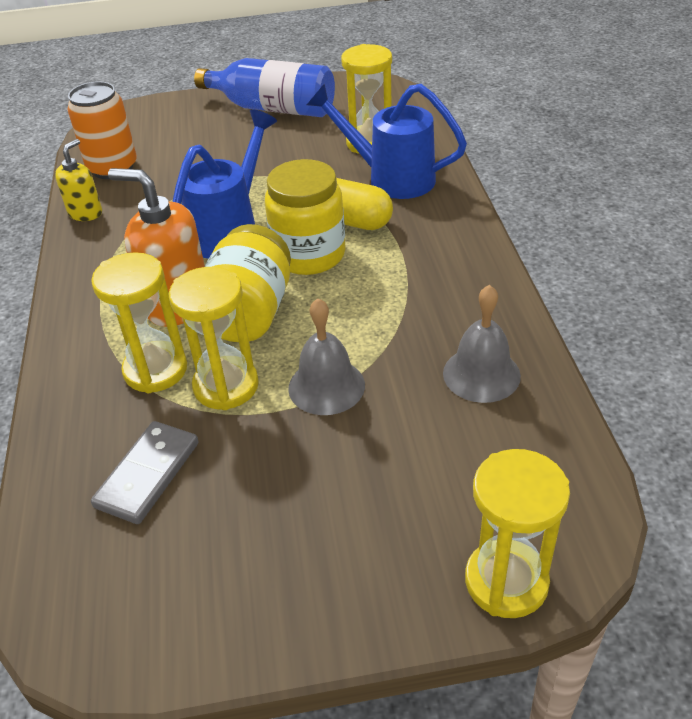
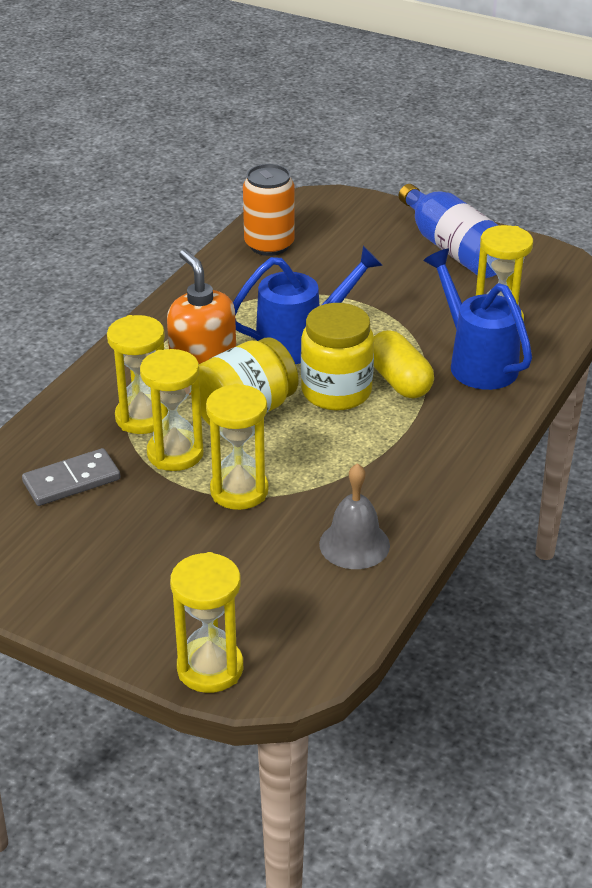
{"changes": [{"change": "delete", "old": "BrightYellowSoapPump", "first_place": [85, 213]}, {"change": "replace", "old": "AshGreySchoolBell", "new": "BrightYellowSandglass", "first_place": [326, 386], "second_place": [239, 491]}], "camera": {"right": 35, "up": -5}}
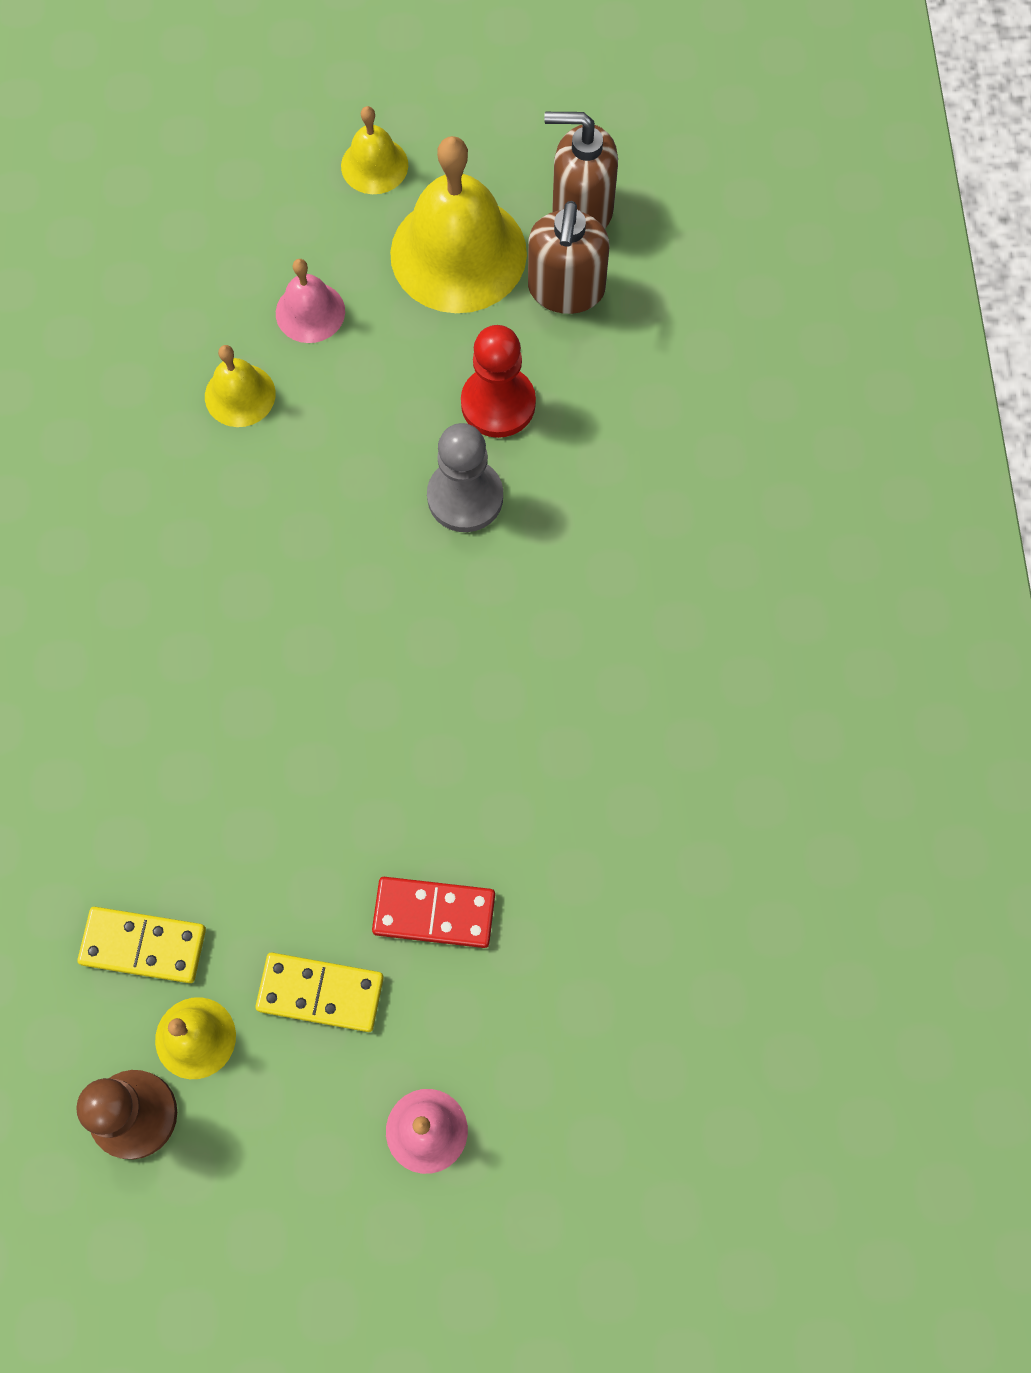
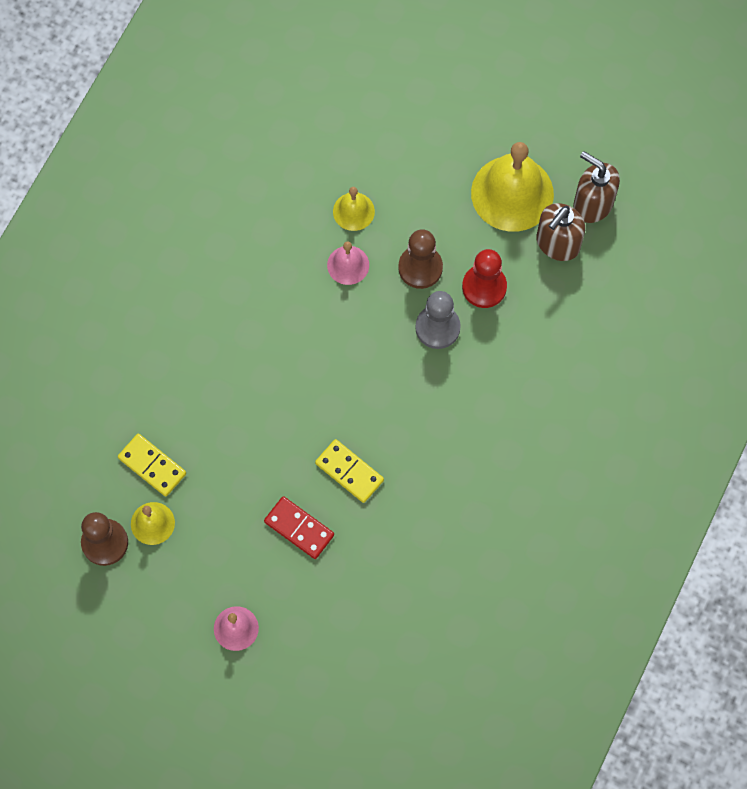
{"changes": [{"change": "delete", "old": "BrightYellowSchoolBell", "first_place": [374, 165]}, {"change": "insert", "new": "RussetChessPawn", "second_place": [420, 268]}, {"change": "move", "old": "BrightYellowDominoPiece", "first_place": [320, 993], "second_place": [349, 472]}, {"change": "move", "old": "RosySchoolBell", "first_place": [310, 312], "second_place": [348, 265]}], "camera": {"right": 30, "up": 0}}
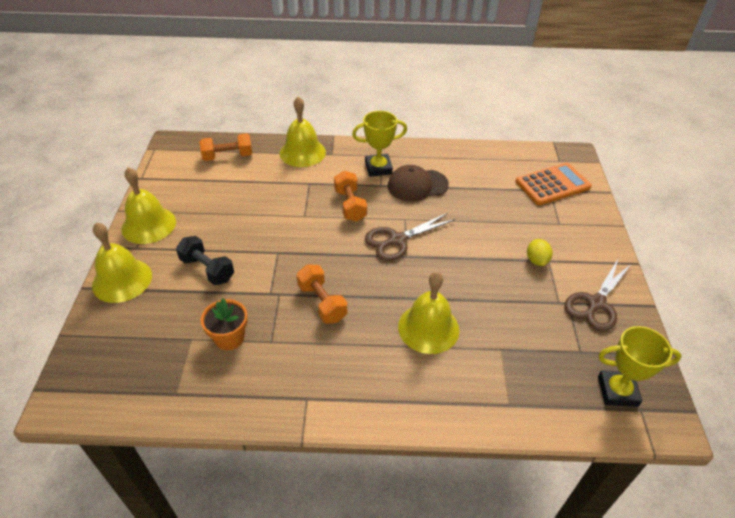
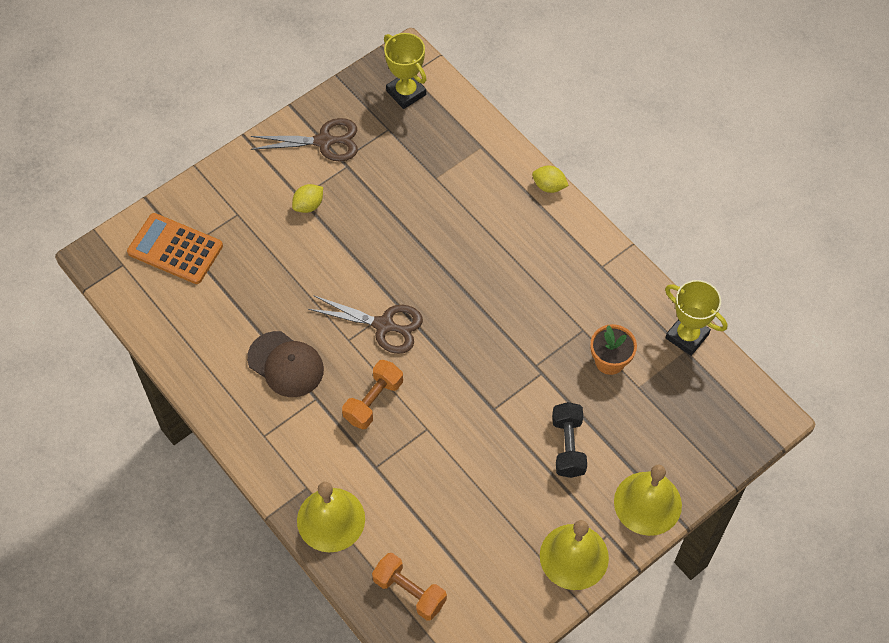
{"changes": [{"change": "delete", "old": "OrangeColouredDumbbell", "first_place": [322, 302]}, {"change": "delete", "old": "BrightYellowSchoolBell", "first_place": [428, 328]}, {"change": "insert", "new": "BrightYellowToyLemon", "second_place": [549, 186]}, {"change": "move", "old": "BrightYellowPrizeCup", "first_place": [378, 168], "second_place": [687, 336]}], "camera": {"right": -130, "up": 15}}
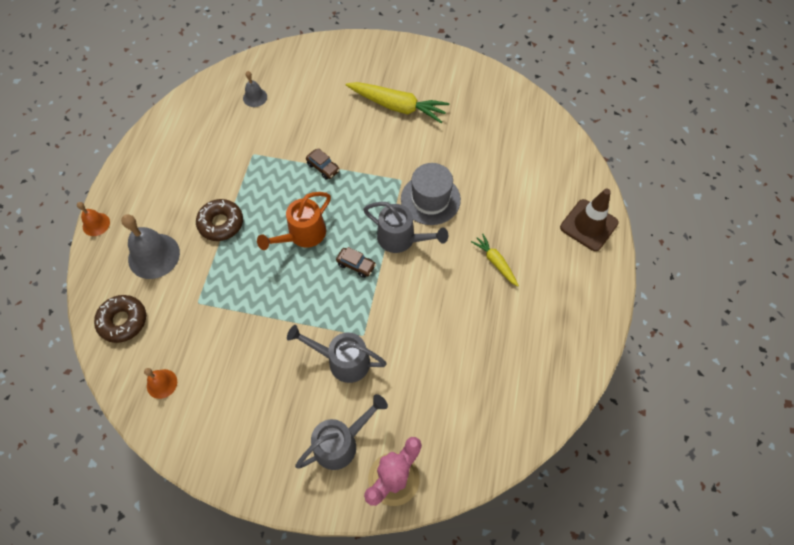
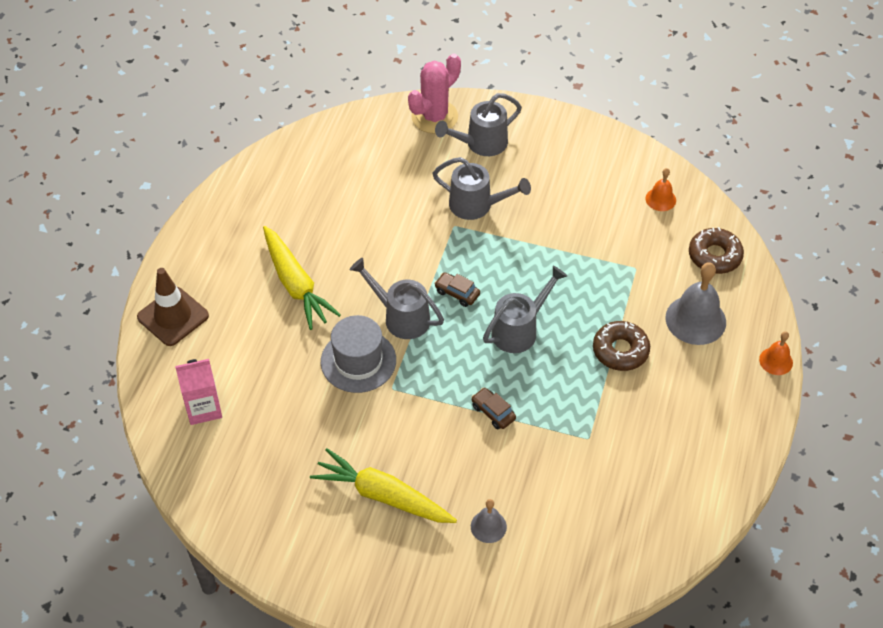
{"changes": [{"change": "insert", "new": "RosyCarton", "second_place": [203, 408]}, {"change": "move", "old": "AshGreySchoolBell", "first_place": [255, 97], "second_place": [488, 526]}, {"change": "recolor", "old": "OrangeColouredSprinklingCan", "new": "AshGreySprinklingCan", "first_place": [302, 235], "second_place": [519, 330]}, {"change": "resize", "old": "BrightYellowToyCarrot", "first_place": [495, 262], "second_place": [296, 285], "factor": 1.81}], "camera": {"right": -175, "up": -10}}
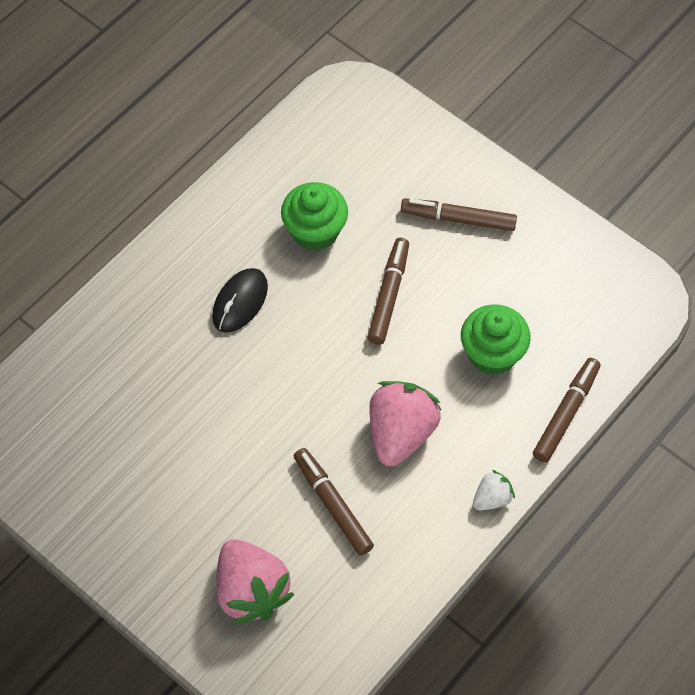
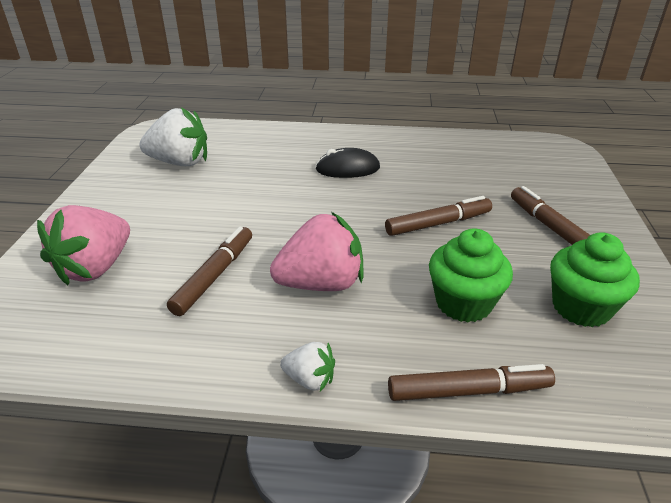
{"changes": [{"change": "insert", "new": "SnowWhiteBerry", "second_place": [180, 162]}, {"change": "move", "old": "LeafGreenFairyCake", "first_place": [315, 231], "second_place": [581, 307]}], "camera": {"right": 55, "up": -25}}
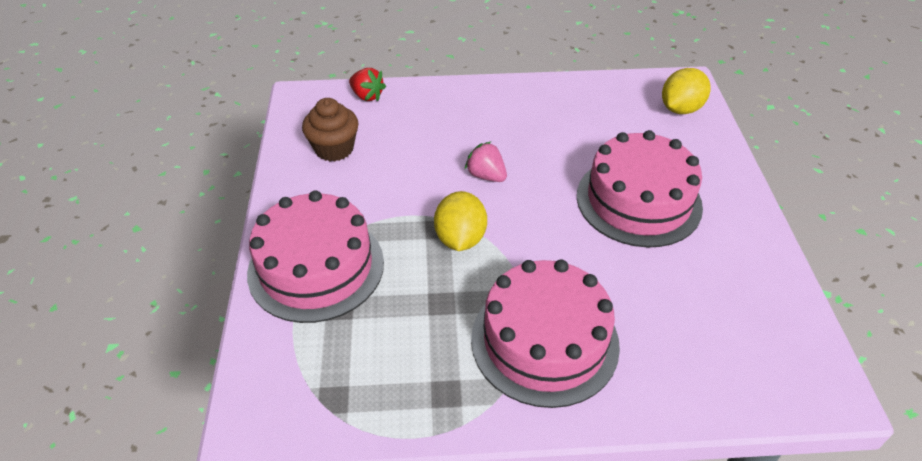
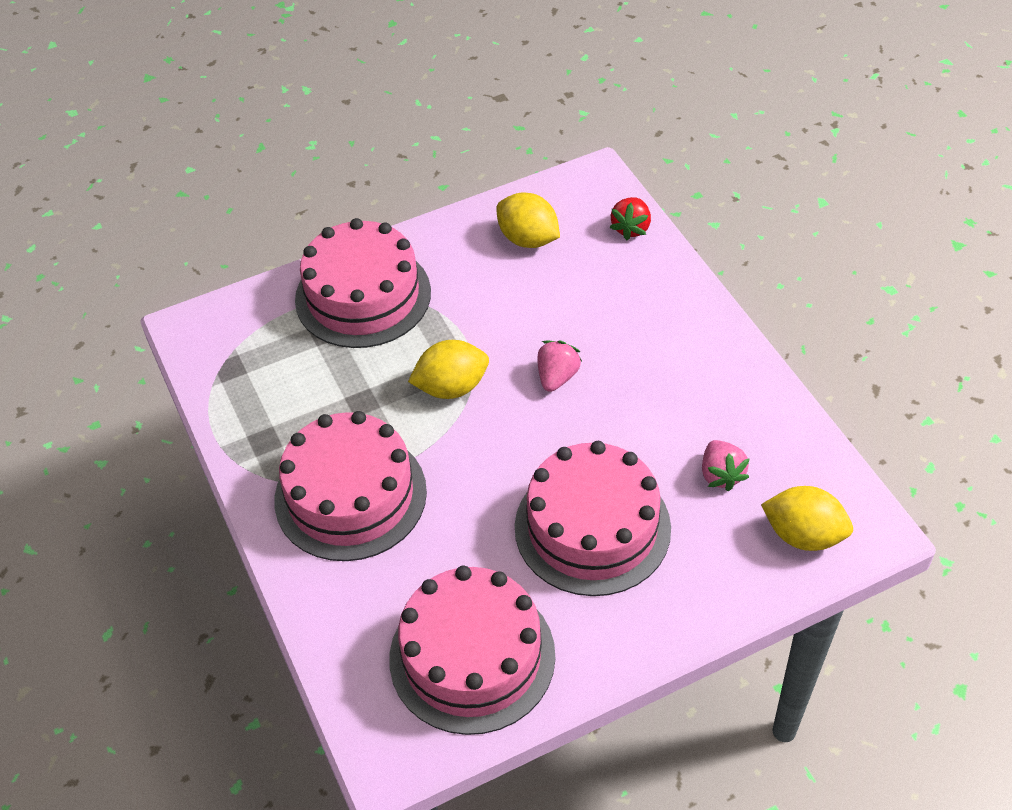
{"changes": [{"change": "insert", "new": "RosyGateau", "second_place": [472, 656]}, {"change": "insert", "new": "RosyBerry", "second_place": [721, 475]}, {"change": "replace", "old": "RussetFairyCake", "new": "BrightYellowToyLemon", "first_place": [334, 149], "second_place": [528, 239]}], "camera": {"right": 70, "up": 5}}
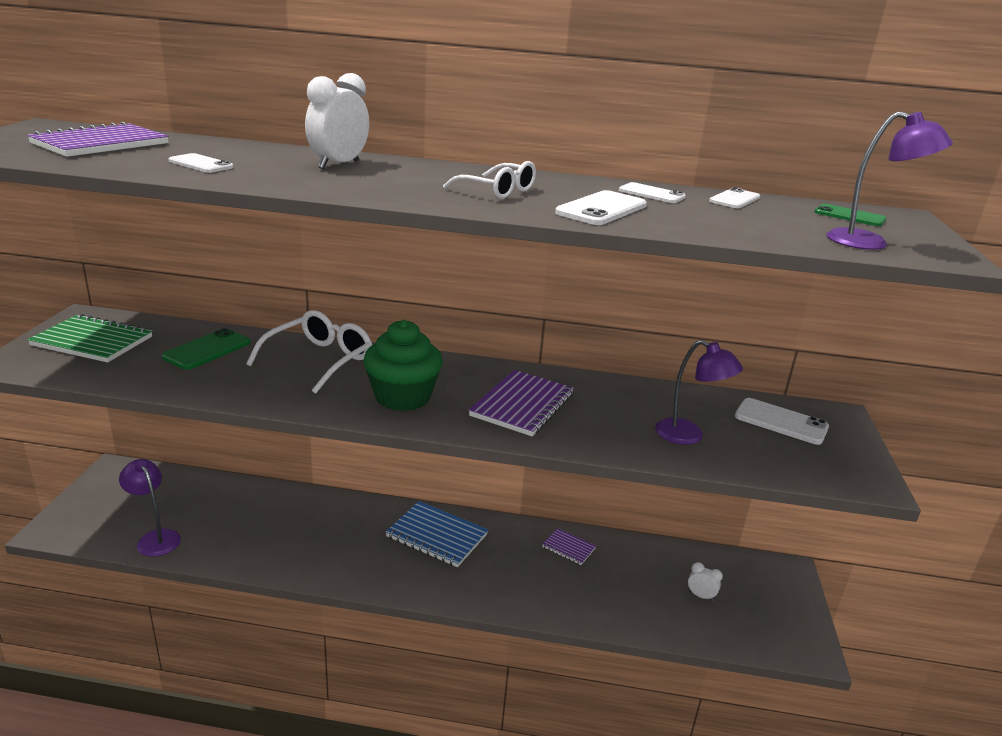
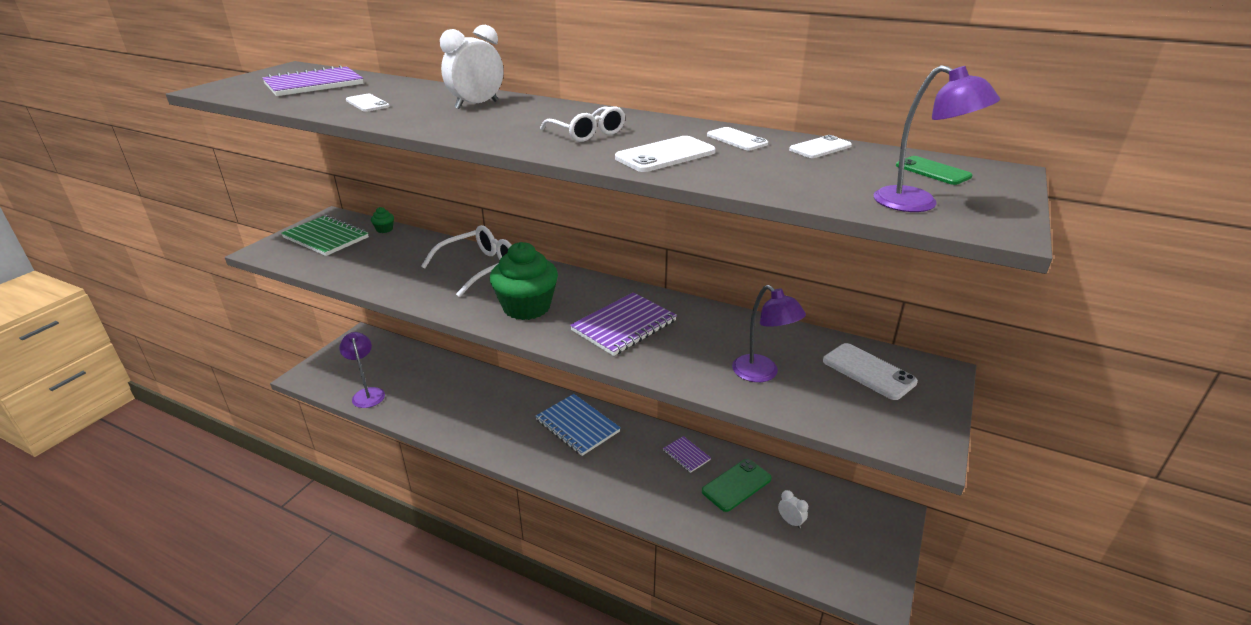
{"changes": [{"change": "insert", "new": "LeafGreenFairyCake", "second_place": [384, 229]}, {"change": "move", "old": "LeafGreenPhone", "first_place": [207, 350], "second_place": [736, 485]}], "camera": {"right": 20, "up": 5}}
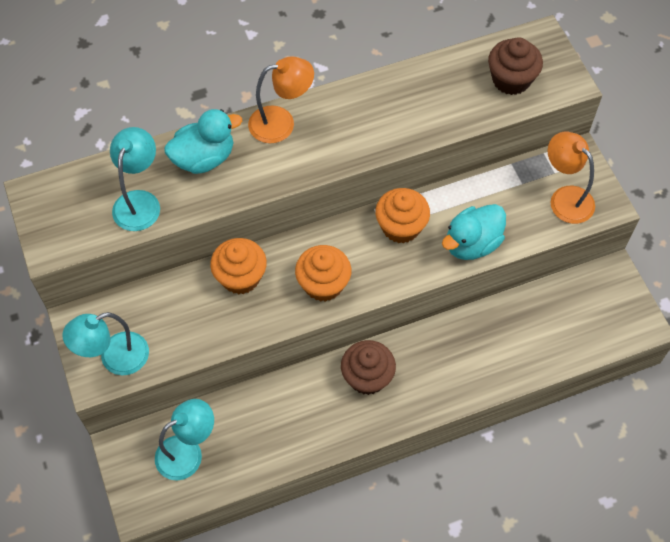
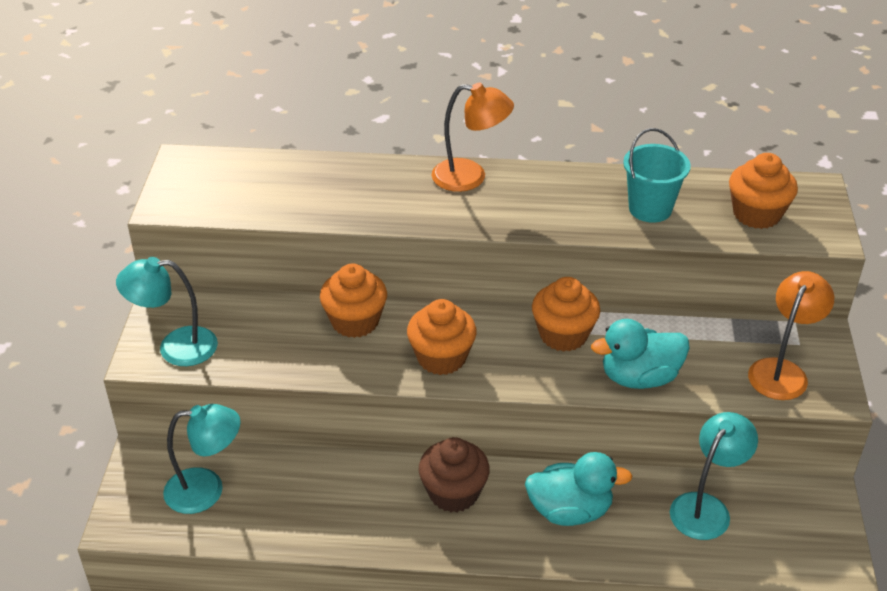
{"changes": [{"change": "insert", "new": "TealSandBucket", "second_place": [650, 209]}, {"change": "move", "old": "TealDeskLamp", "first_place": [139, 201], "second_place": [706, 507]}, {"change": "move", "old": "TealRubberDuck", "first_place": [204, 158], "second_place": [570, 511]}, {"change": "recolor", "old": "RussetFairyCake", "new": "OrangeColouredFairyCake", "first_place": [511, 80], "second_place": [756, 214]}, {"change": "rotate", "old": "OrangeColouredDeskLamp", "first_place": [565, 198], "second_place": [782, 371], "degrees": 45}], "camera": {"right": 25, "up": -20}}
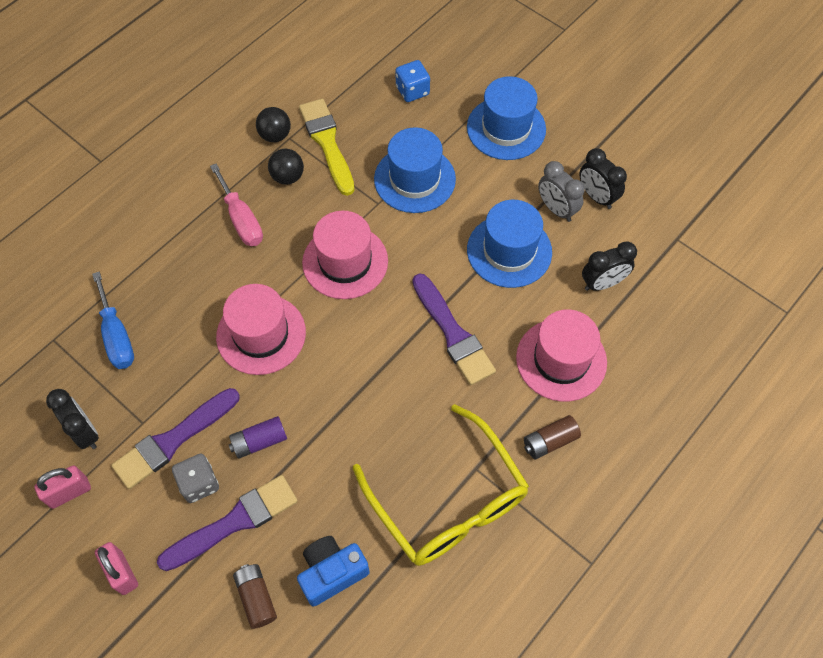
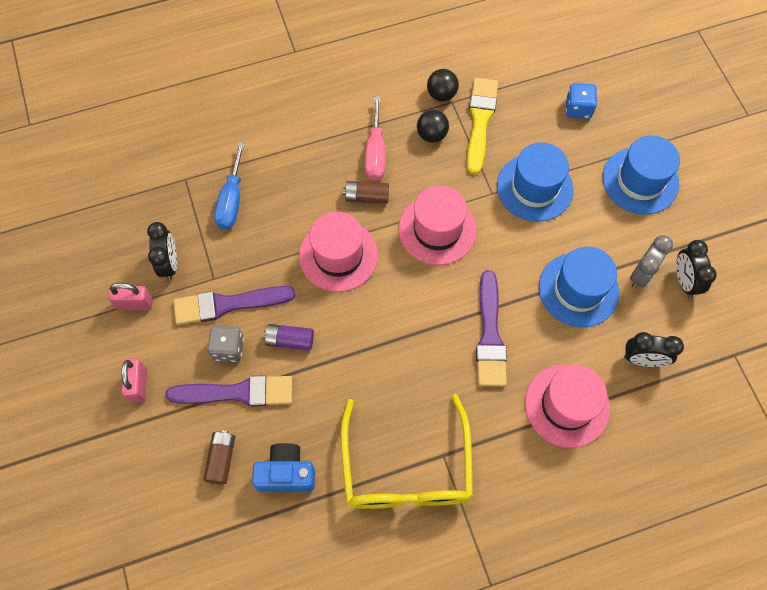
{"changes": [{"change": "move", "old": "RussetPowerCell", "first_place": [550, 441], "second_place": [367, 197]}, {"change": "rotate", "old": "AshGreyAlarmClock", "first_place": [556, 209], "second_place": [641, 274], "degrees": -135}], "camera": {"right": 30, "up": 5}}
